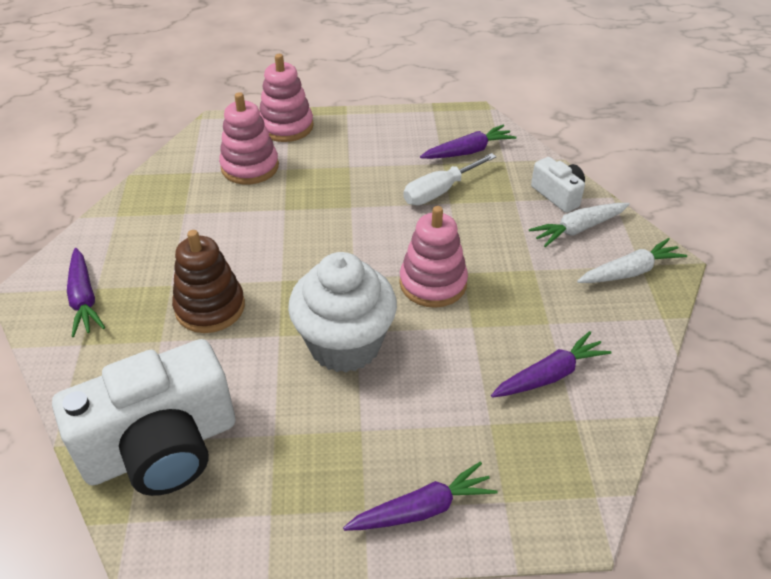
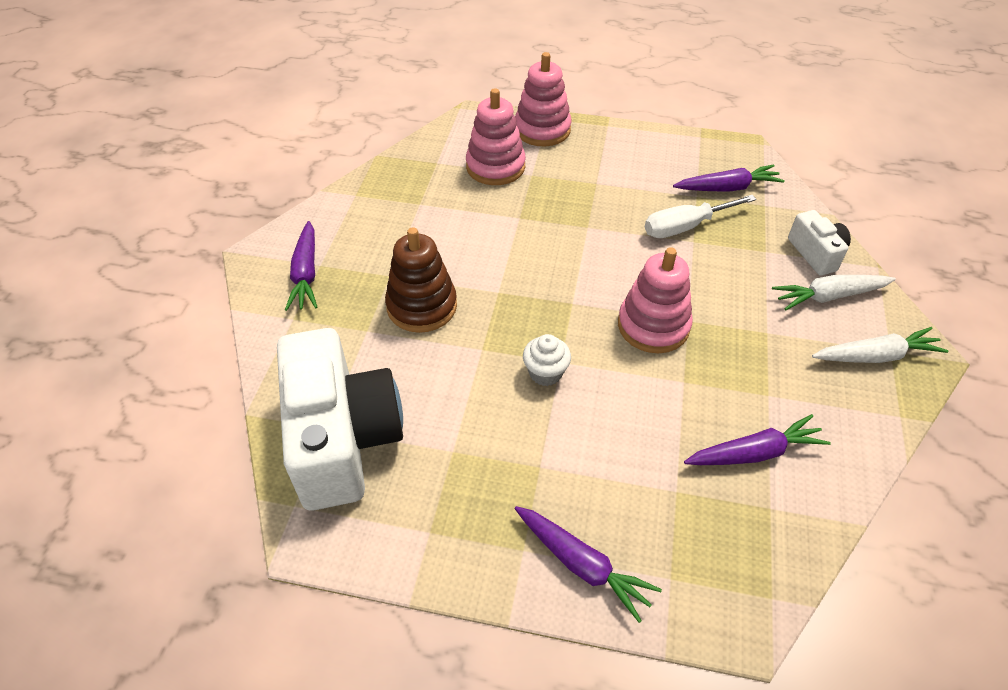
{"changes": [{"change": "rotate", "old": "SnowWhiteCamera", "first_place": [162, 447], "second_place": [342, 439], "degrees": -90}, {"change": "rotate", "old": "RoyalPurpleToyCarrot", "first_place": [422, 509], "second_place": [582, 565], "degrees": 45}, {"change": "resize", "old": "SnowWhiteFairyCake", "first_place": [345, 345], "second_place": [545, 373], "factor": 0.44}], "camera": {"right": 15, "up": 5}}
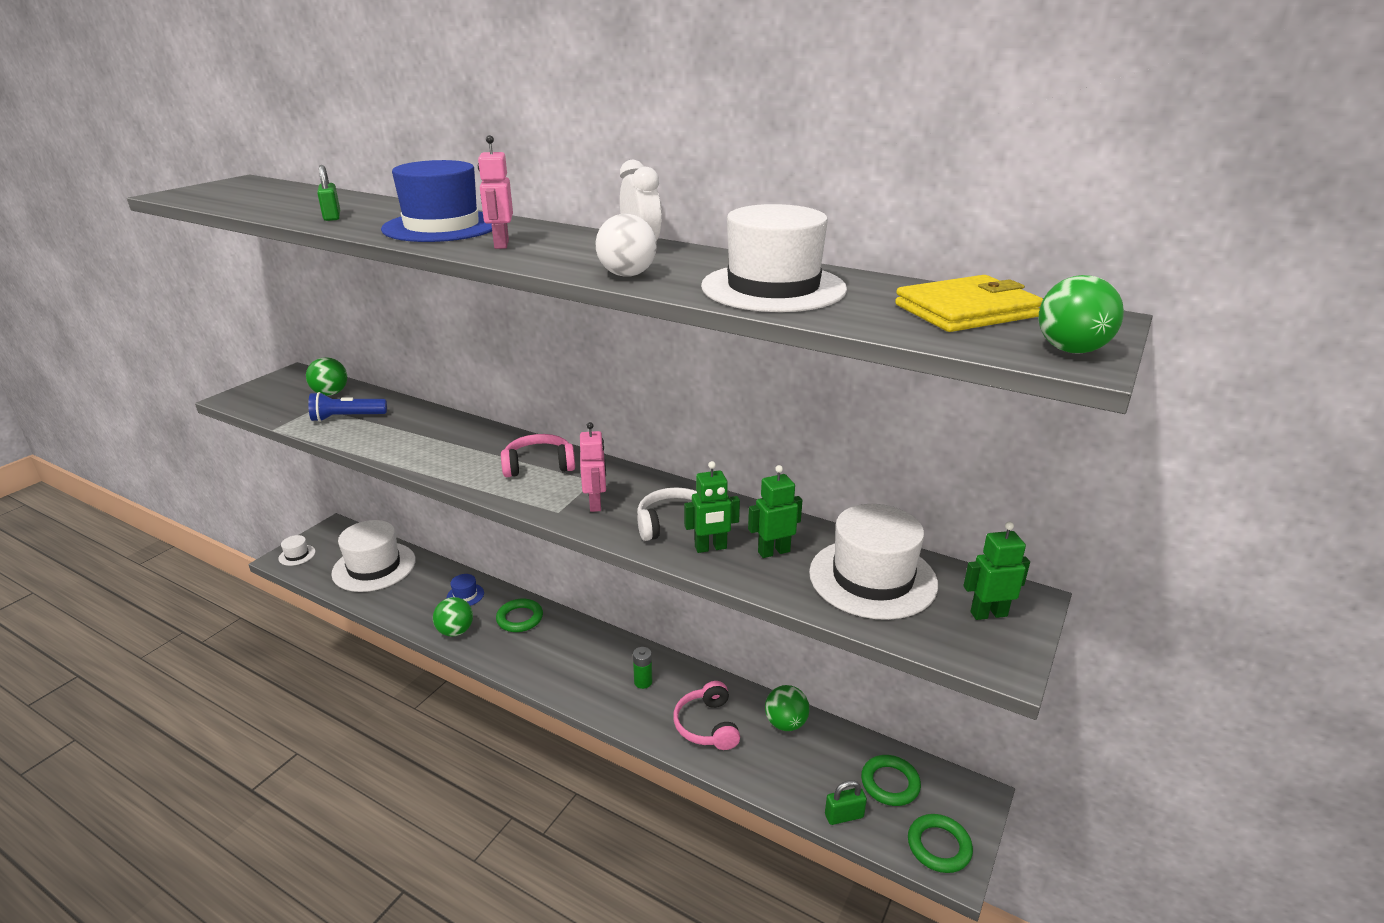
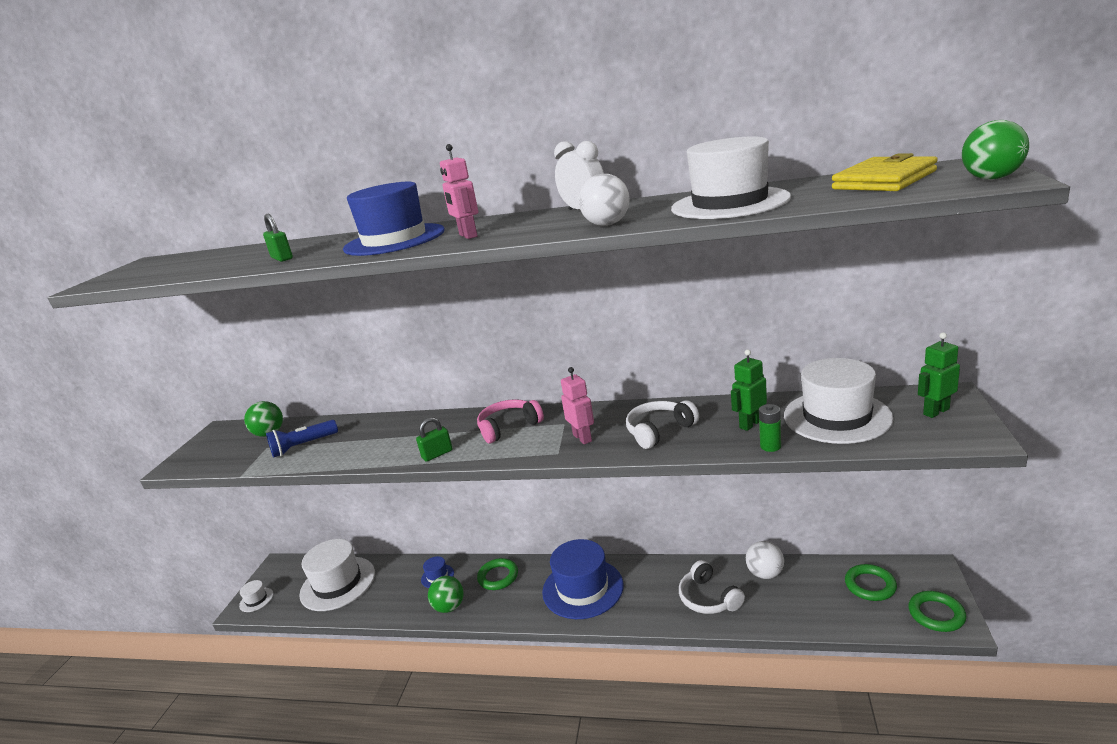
{"changes": [{"change": "delete", "old": "LeafGreenRobot", "first_place": [711, 548]}, {"change": "insert", "new": "RoyalBlueTallHat", "second_place": [582, 588]}, {"change": "move", "old": "LeafGreenPowerCell", "first_place": [643, 682], "second_place": [770, 446]}, {"change": "move", "old": "LeafGreenPadlock", "first_place": [844, 816], "second_place": [437, 454]}, {"change": "recolor", "old": "RosyHeadphones", "new": "SnowWhiteHeadphones", "first_place": [707, 725], "second_place": [708, 598]}, {"change": "recolor", "old": "LeafGreenPlayBall", "new": "SnowWhitePlayBall", "first_place": [785, 723], "second_place": [765, 574]}], "camera": {"right": -15, "up": -5}}
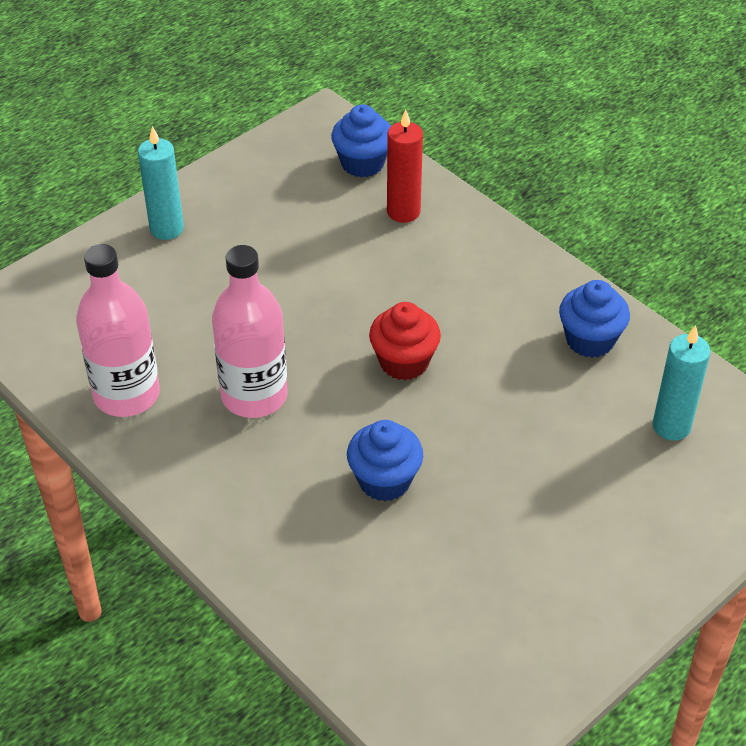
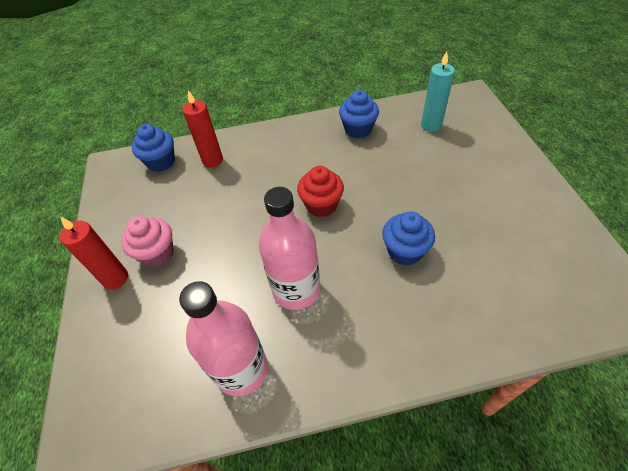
{"changes": [{"change": "insert", "new": "RosyFairyCake", "second_place": [157, 254]}, {"change": "recolor", "old": "TealCandle", "new": "CrimsonCandle", "first_place": [166, 229], "second_place": [115, 278]}], "camera": {"right": -55, "up": 5}}
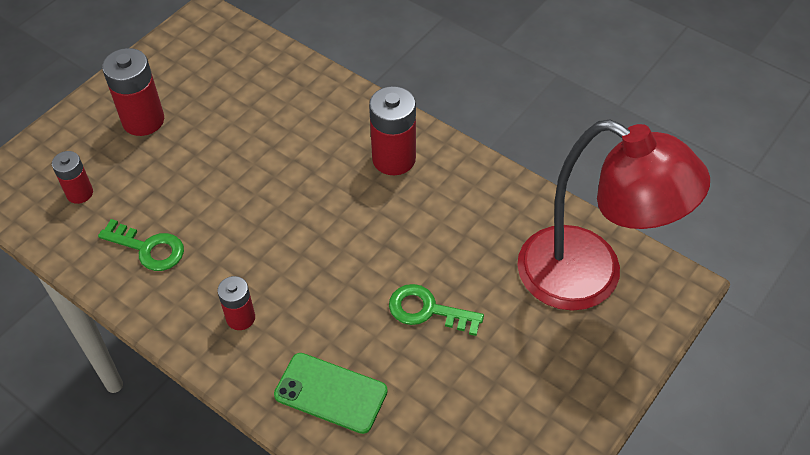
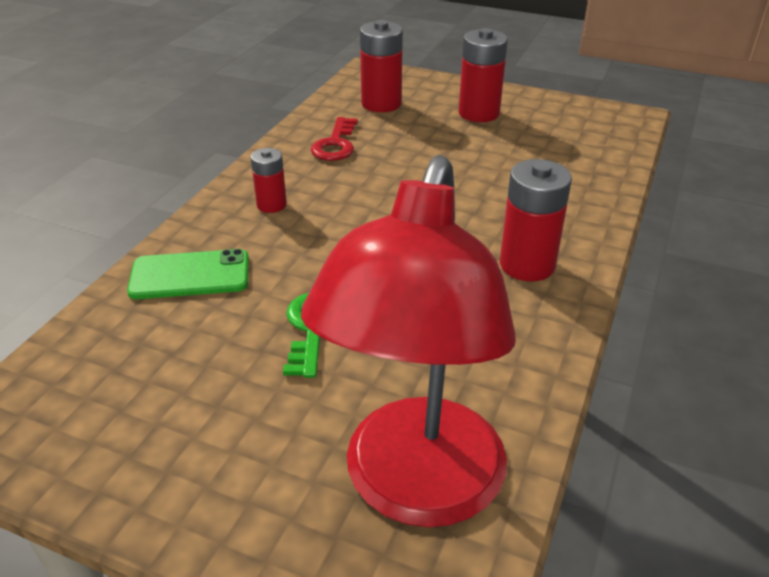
{"changes": [{"change": "recolor", "old": "LeafGreenKey", "new": "CrimsonKey", "first_place": [148, 248], "second_place": [335, 144]}, {"change": "rotate", "old": "LeafGreenPhone", "first_place": [331, 393], "second_place": [190, 275], "degrees": 75}, {"change": "resize", "old": "CrimsonPowerCell", "first_place": [79, 193], "second_place": [381, 104], "factor": 1.67}], "camera": {"right": 75, "up": -15}}
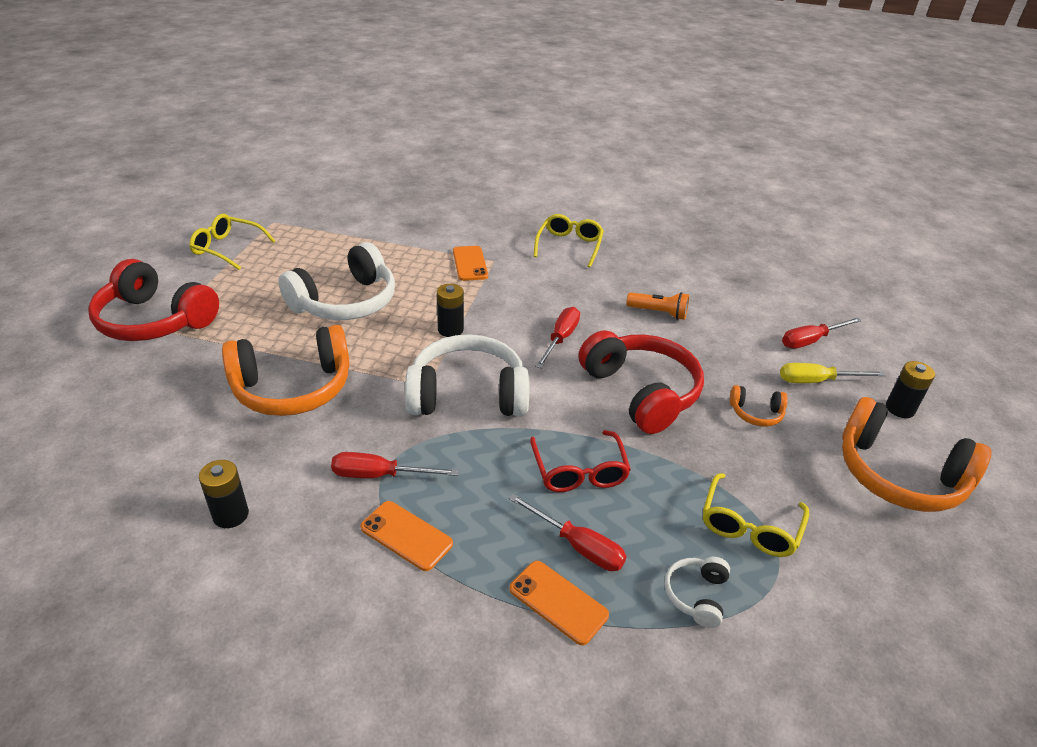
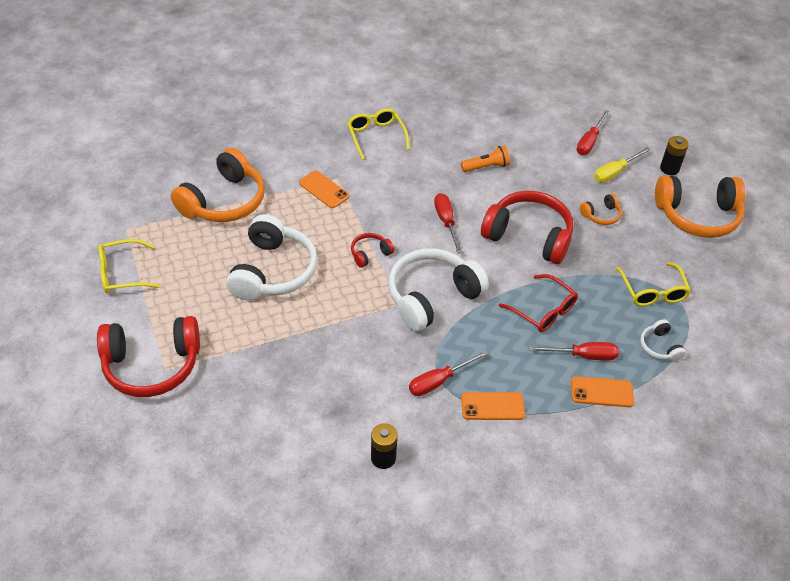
{"changes": [{"change": "move", "old": "OrangeColouredHeadphones", "first_place": [293, 388], "second_place": [224, 201]}, {"change": "replace", "old": "BlackPowerCell", "new": "CrimsonHeadphones", "first_place": [450, 329], "second_place": [370, 254]}], "camera": {"right": -35, "up": 10}}
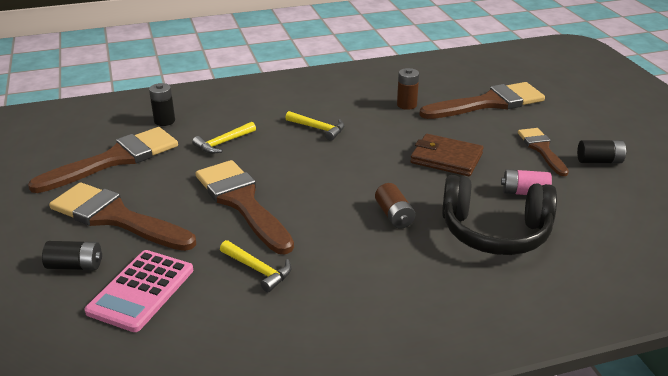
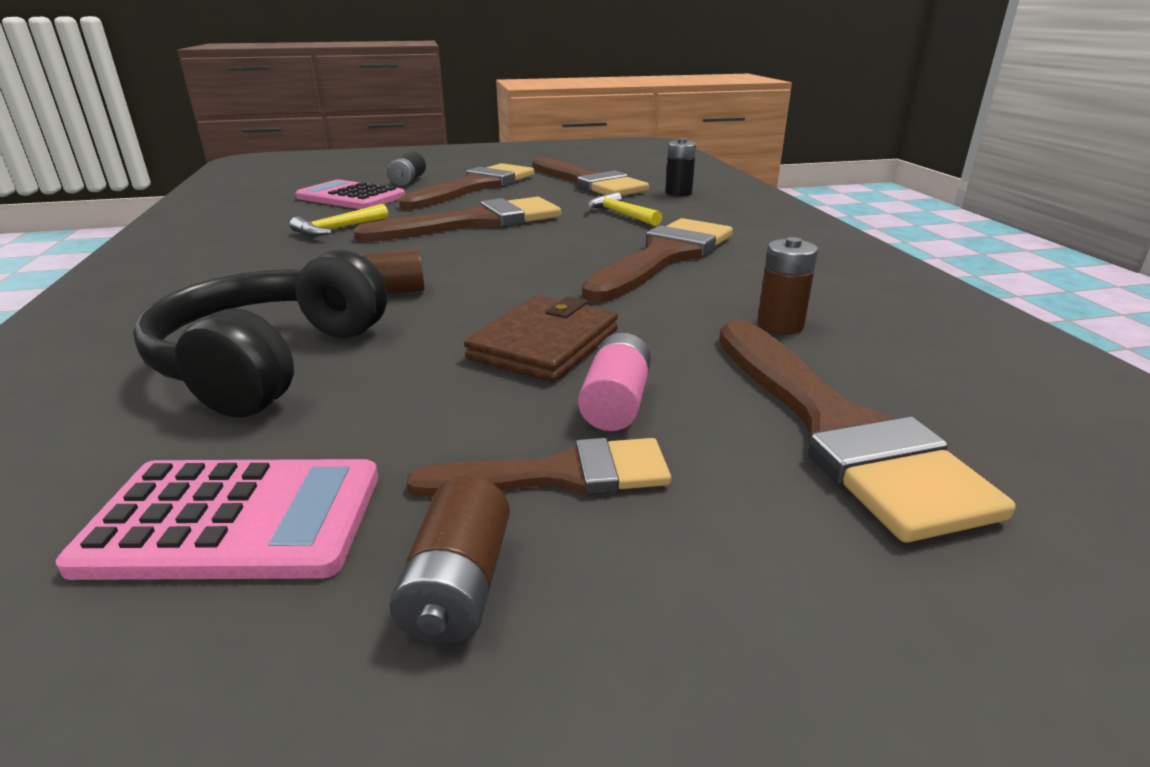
{"changes": [{"change": "insert", "new": "RosyCalculator", "second_place": [234, 520]}, {"change": "move", "old": "RosyPowerCell", "first_place": [524, 192], "second_place": [615, 403]}, {"change": "replace", "old": "BrightYellowHammer", "new": "RussetPaintBrush", "first_place": [318, 129], "second_place": [664, 257]}, {"change": "recolor", "old": "BlackPowerCell", "new": "RussetPowerCell", "first_place": [599, 161], "second_place": [458, 586]}], "camera": {"right": 95, "up": -5}}
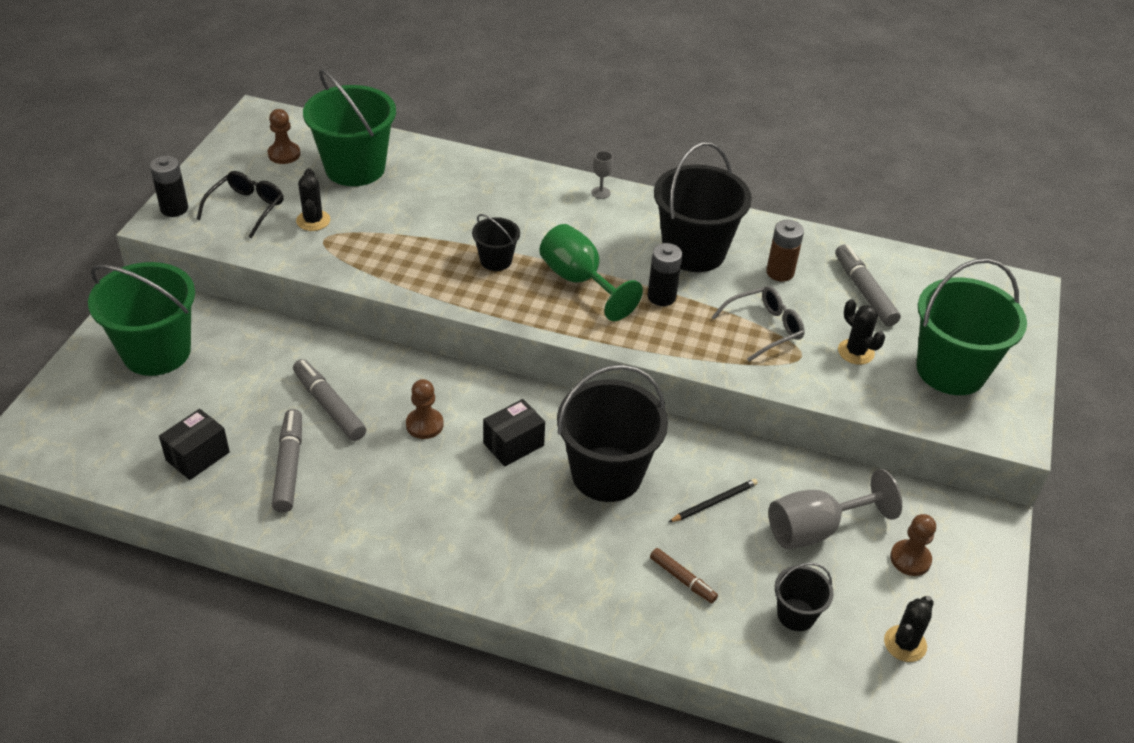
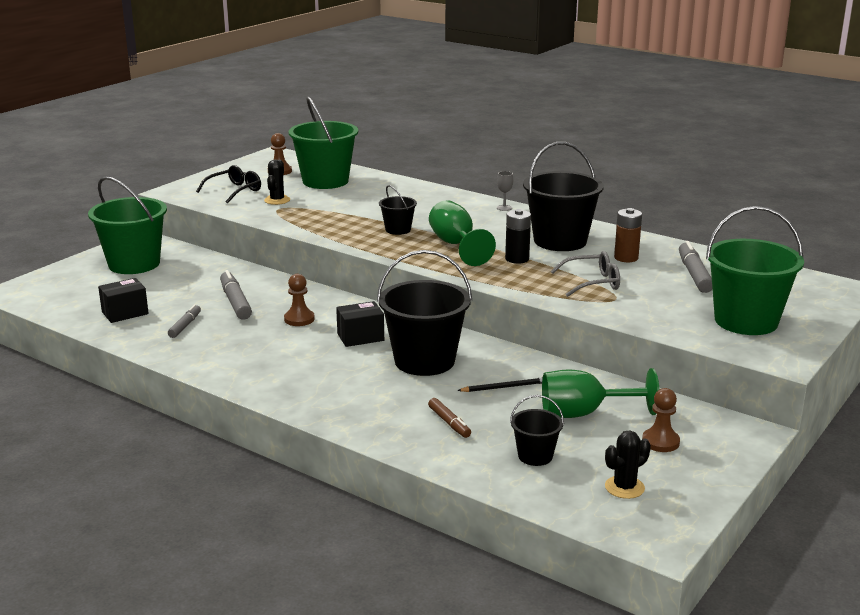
{"changes": [{"change": "delete", "old": "BlackPowerCell", "first_place": [174, 208]}, {"change": "delete", "old": "BlackCactus", "first_place": [856, 352]}, {"change": "recolor", "old": "AshGreyChalice", "new": "LeafGreenChalice", "first_place": [815, 529], "second_place": [583, 413]}, {"change": "resize", "old": "AshGreyMarker", "first_place": [289, 466], "second_place": [185, 326], "factor": 0.61}], "camera": {"right": 20, "up": -20}}
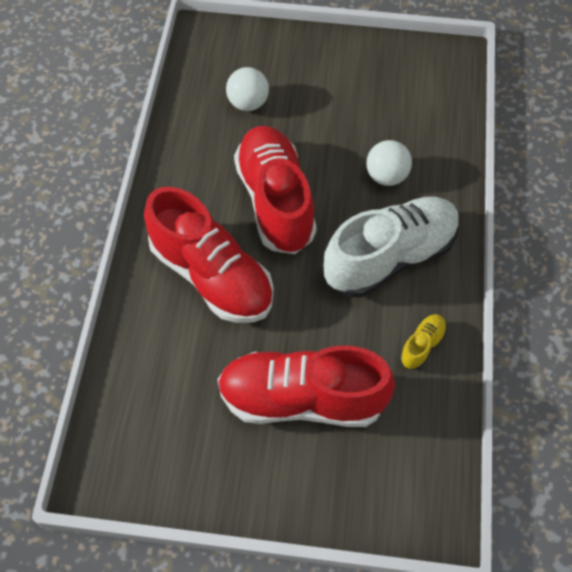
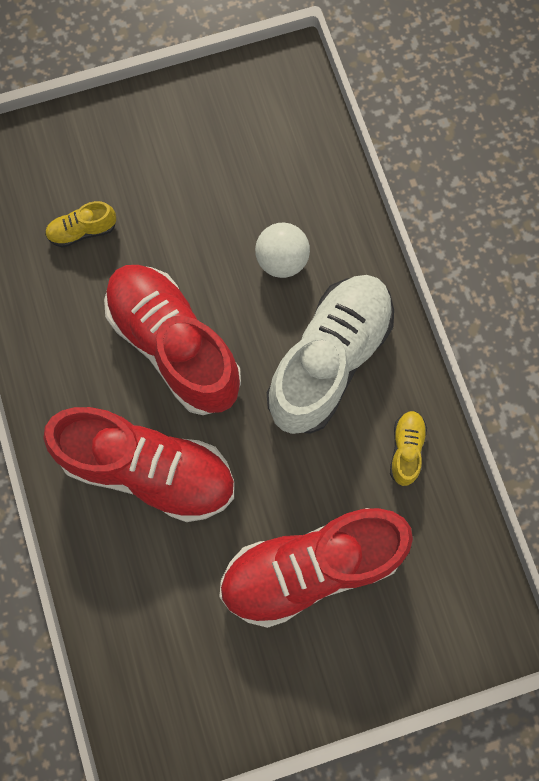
{"changes": [{"change": "replace", "old": "SnowWhitePlayBall", "new": "BrightYellowShoe", "first_place": [248, 103], "second_place": [82, 231]}], "camera": {"right": -25, "up": 15}}
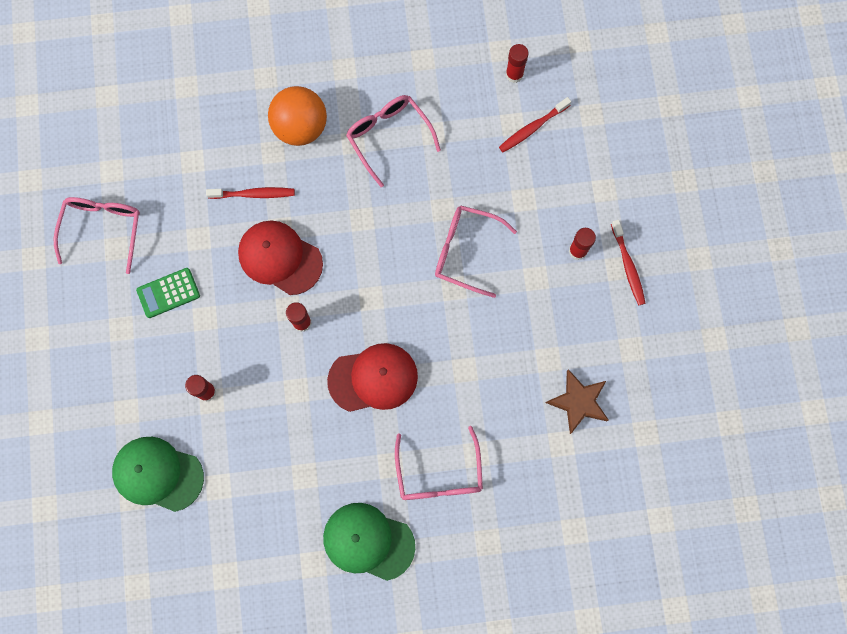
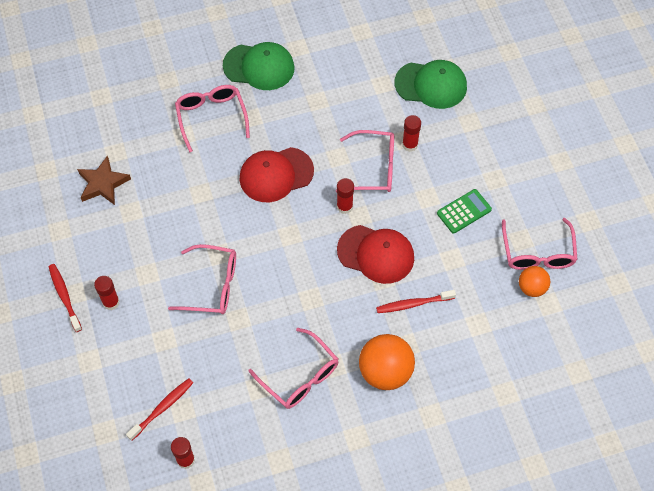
{"changes": [{"change": "insert", "new": "RosySpectacles", "second_place": [374, 168]}, {"change": "insert", "new": "OrangeColouredPlayBall", "second_place": [532, 288]}], "camera": {"right": 170, "up": -15}}
